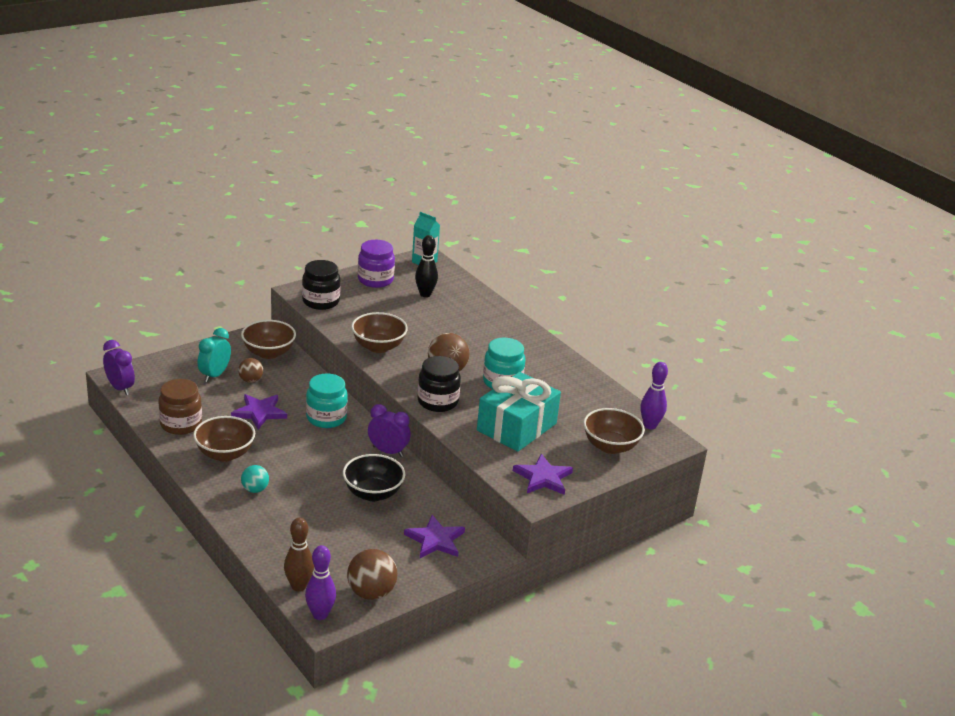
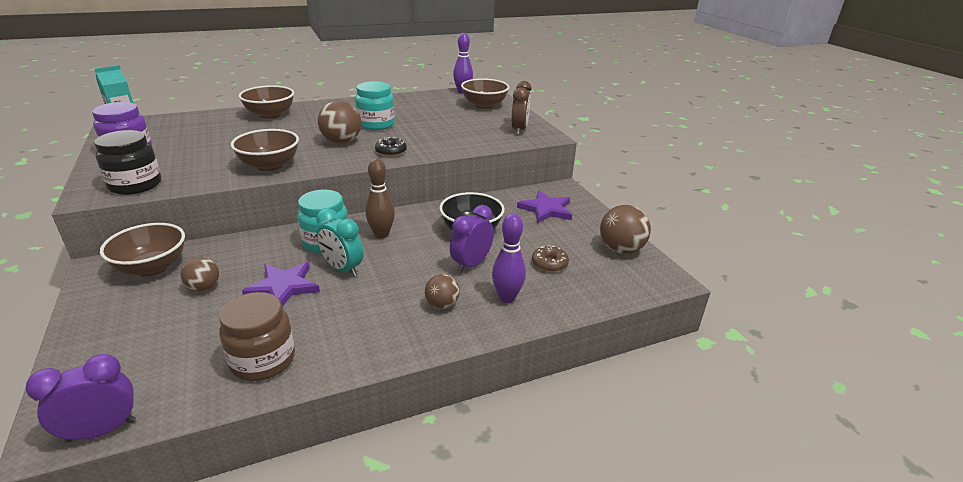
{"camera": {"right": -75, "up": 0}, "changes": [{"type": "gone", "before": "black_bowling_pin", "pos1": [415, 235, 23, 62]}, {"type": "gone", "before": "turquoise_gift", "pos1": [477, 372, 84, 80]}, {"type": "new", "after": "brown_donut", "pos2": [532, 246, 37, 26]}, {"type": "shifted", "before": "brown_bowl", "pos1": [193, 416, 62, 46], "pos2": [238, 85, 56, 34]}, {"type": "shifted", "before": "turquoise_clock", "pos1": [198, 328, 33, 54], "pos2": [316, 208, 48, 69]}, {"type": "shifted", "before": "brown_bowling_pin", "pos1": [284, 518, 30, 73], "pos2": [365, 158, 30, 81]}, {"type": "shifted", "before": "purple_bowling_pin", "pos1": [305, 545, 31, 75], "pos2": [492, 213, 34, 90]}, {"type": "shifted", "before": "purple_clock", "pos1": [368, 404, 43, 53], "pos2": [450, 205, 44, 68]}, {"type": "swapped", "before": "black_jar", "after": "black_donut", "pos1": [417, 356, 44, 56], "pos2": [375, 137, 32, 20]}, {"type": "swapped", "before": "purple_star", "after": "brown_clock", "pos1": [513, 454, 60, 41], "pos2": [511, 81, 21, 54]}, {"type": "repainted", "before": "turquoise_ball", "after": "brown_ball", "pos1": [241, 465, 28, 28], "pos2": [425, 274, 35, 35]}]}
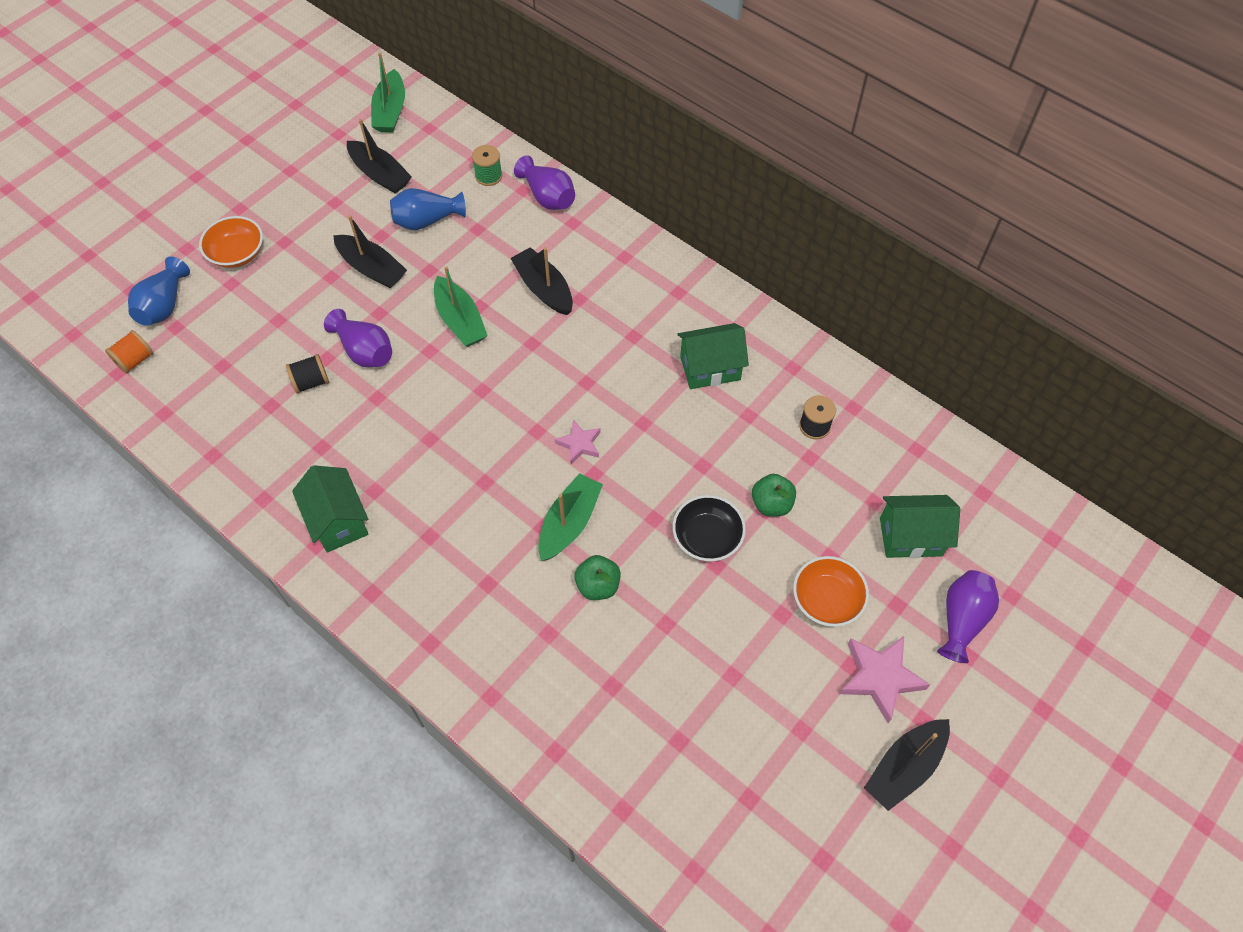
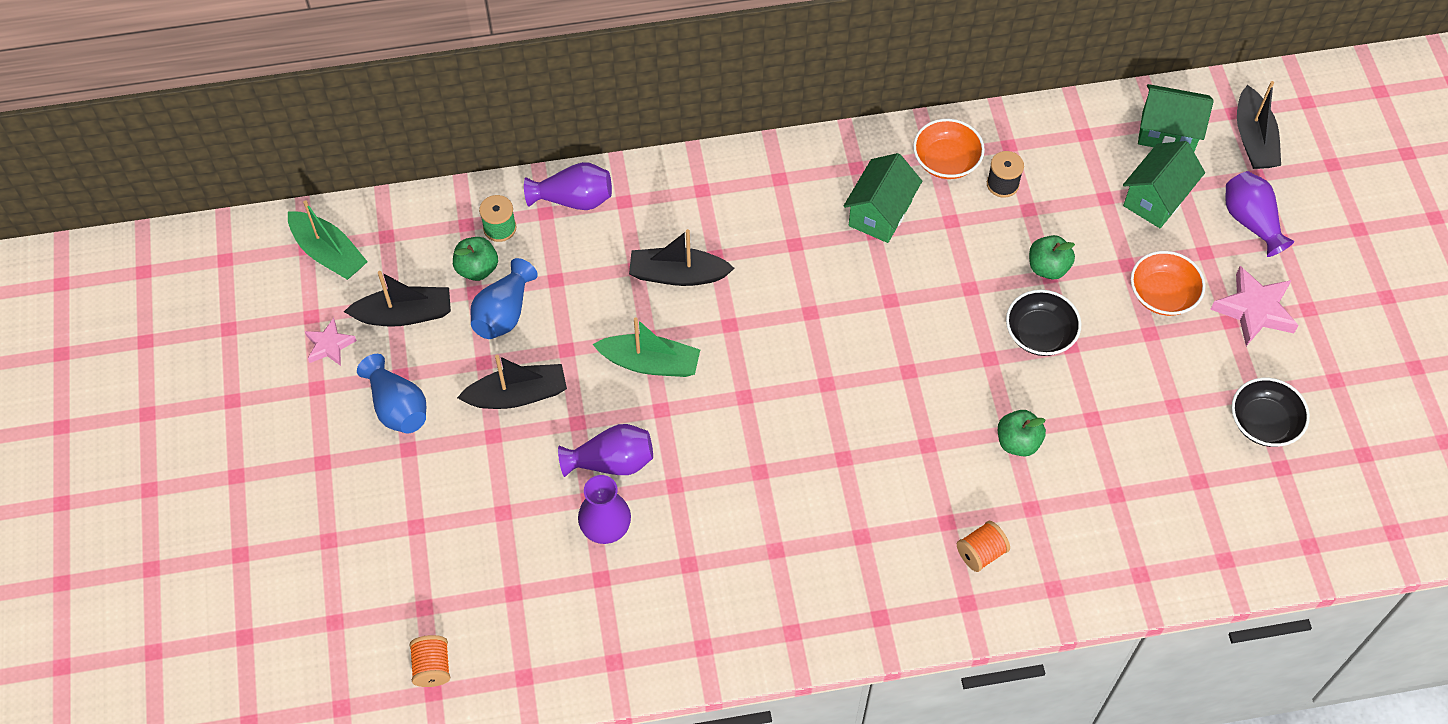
{"camera": {"right": -50, "up": 0}, "changes": [{"type": "gone", "before": "green_boat", "pos1": [538, 473, 65, 88]}, {"type": "new", "after": "green_apple", "pos2": [453, 237, 45, 44]}, {"type": "new", "after": "orange_spool", "pos2": [957, 521, 53, 51]}, {"type": "new", "after": "black_bowl", "pos2": [1232, 378, 78, 69]}, {"type": "shifted", "before": "blue_vase", "pos1": [128, 256, 62, 70], "pos2": [357, 354, 69, 79]}, {"type": "shifted", "before": "orange_bowl", "pos1": [199, 216, 64, 52], "pos2": [913, 119, 72, 60]}, {"type": "shifted", "before": "green_house", "pos1": [292, 465, 76, 88], "pos2": [1138, 84, 76, 68]}, {"type": "shifted", "before": "pink_star", "pos1": [555, 420, 46, 44], "pos2": [305, 318, 52, 48]}, {"type": "shifted", "before": "black_boat", "pos1": [864, 719, 86, 92], "pos2": [1237, 81, 44, 88]}, {"type": "swapped", "before": "black_spool", "after": "purple_vase", "pos1": [286, 354, 43, 40], "pos2": [578, 475, 53, 69]}]}
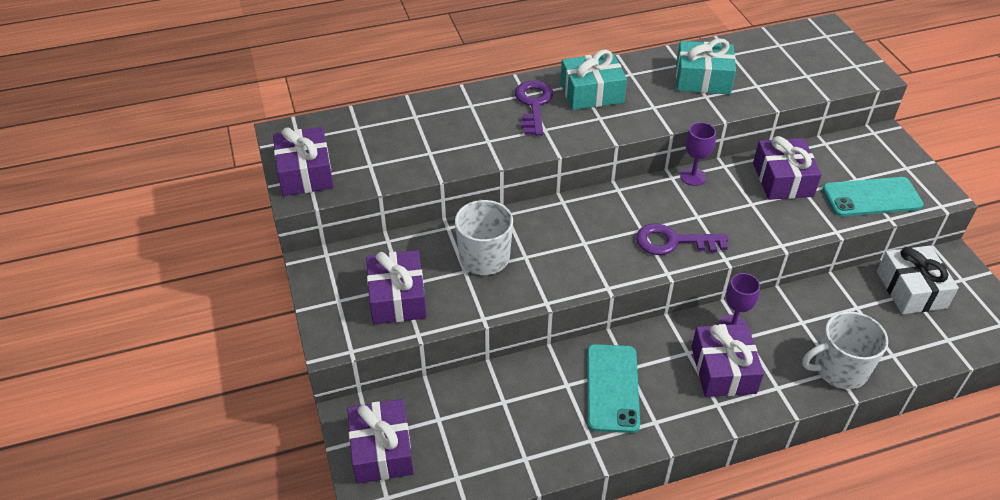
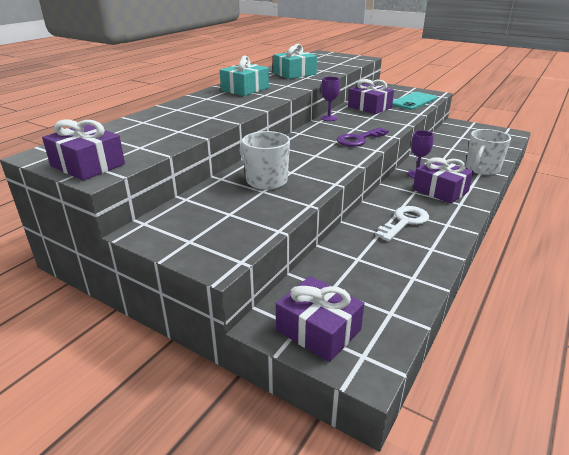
{"camera": {"right": -40, "up": -15}, "changes": [{"type": "gone", "before": "purple_gift", "pos1": [366, 250, 61, 74]}, {"type": "gone", "before": "purple_key", "pos1": [515, 80, 38, 56]}, {"type": "gone", "before": "white_gift", "pos1": [877, 246, 82, 68]}, {"type": "swapped", "before": "turquoise_phone", "after": "white_key", "pos1": [587, 344, 53, 89], "pos2": [375, 206, 54, 35]}]}
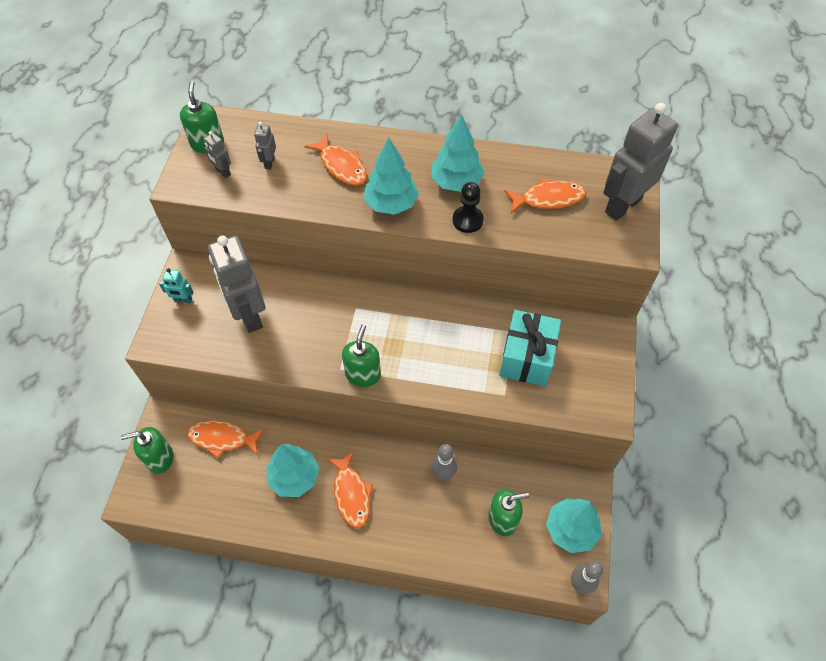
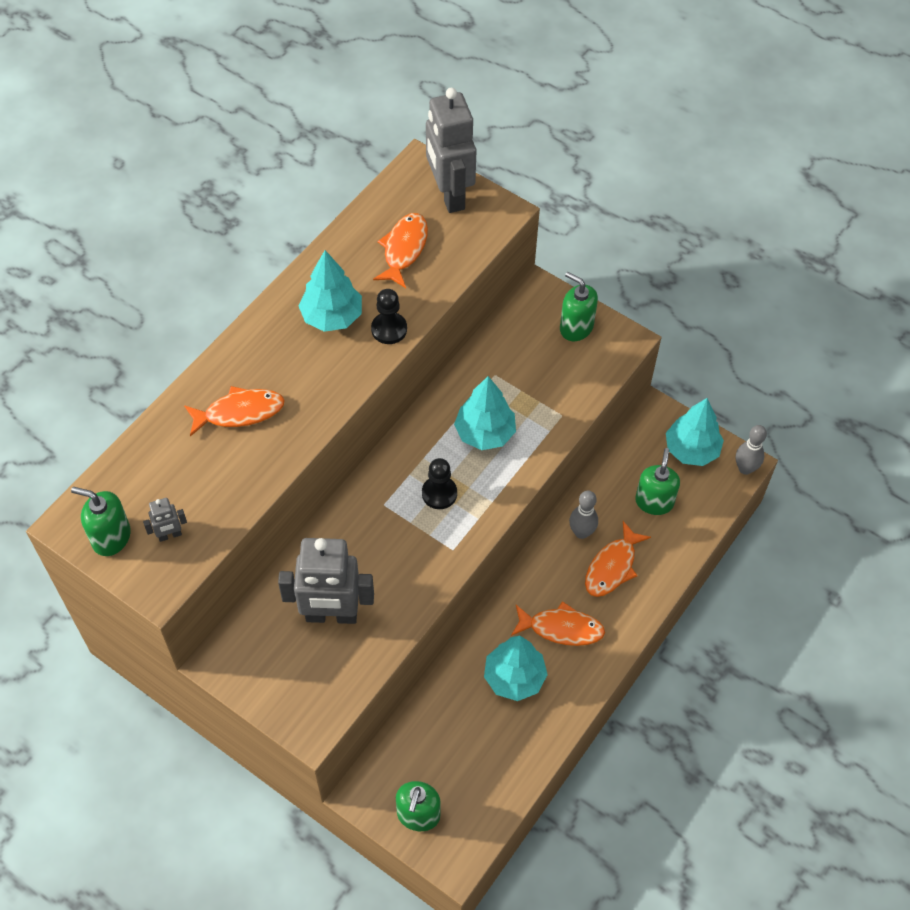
{"camera": {"right": -65, "up": 0}, "changes": [{"type": "gone", "before": "turquoise_robot", "pos1": [159, 268, 35, 35]}, {"type": "gone", "before": "grey_robot", "pos1": [254, 122, 22, 48]}, {"type": "gone", "before": "turquoise_gift", "pos1": [499, 310, 62, 77]}, {"type": "new", "after": "black_pawn", "pos2": [422, 458, 35, 51]}, {"type": "shifted", "before": "orange_fish", "pos1": [187, 420, 78, 38], "pos2": [585, 521, 66, 76]}, {"type": "shifted", "before": "green_soap_dispenser", "pos1": [342, 324, 39, 63], "pos2": [560, 272, 38, 69]}, {"type": "shifted", "before": "turquoise_tree", "pos1": [364, 138, 55, 77], "pos2": [454, 376, 62, 74]}]}
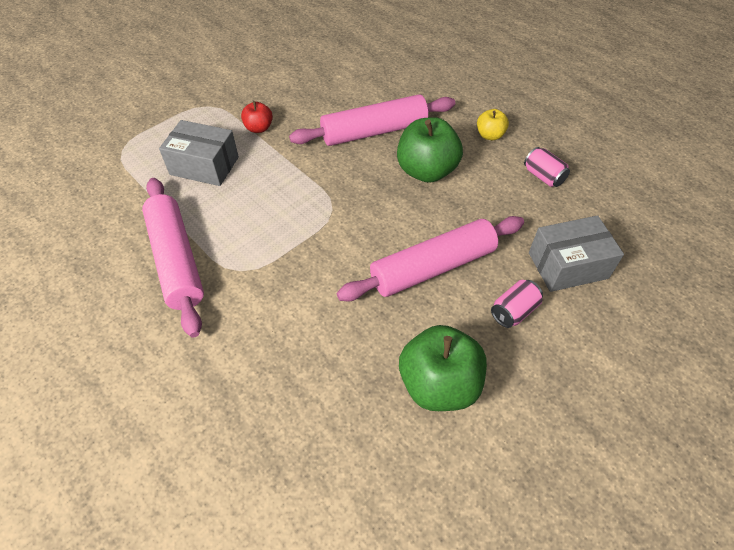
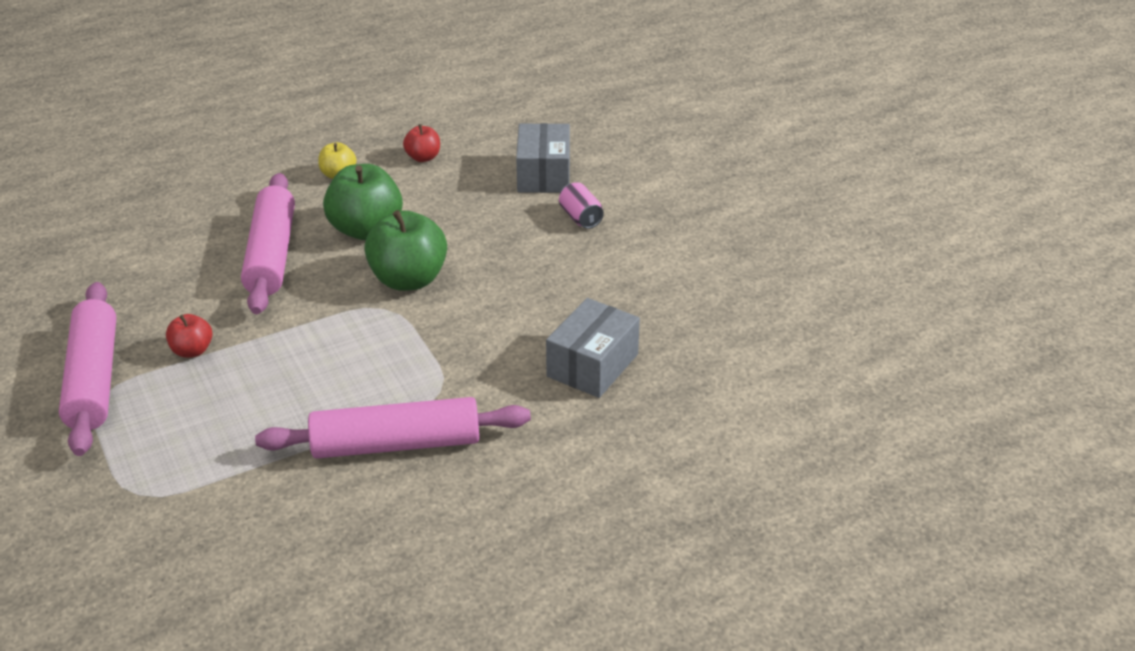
{"camera": {"right": -75, "up": -15}, "changes": [{"type": "shifted", "before": "grey_box", "pos1": [159, 120, 80, 66], "pos2": [546, 298, 94, 100]}, {"type": "shifted", "before": "pink_rolling_pin", "pos1": [337, 216, 187, 85], "pos2": [59, 282, 57, 174]}, {"type": "shifted", "before": "green_apple", "pos1": [399, 325, 88, 86], "pos2": [364, 210, 83, 81]}, {"type": "swapped", "before": "pink_can", "after": "red_apple", "pos1": [524, 147, 46, 40], "pos2": [403, 124, 37, 38]}]}
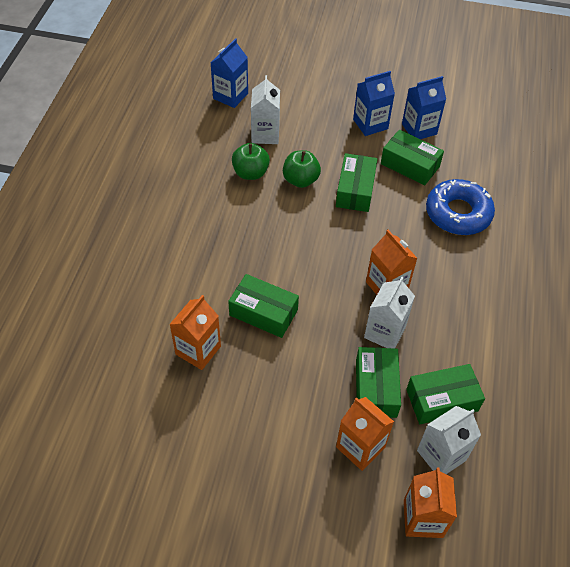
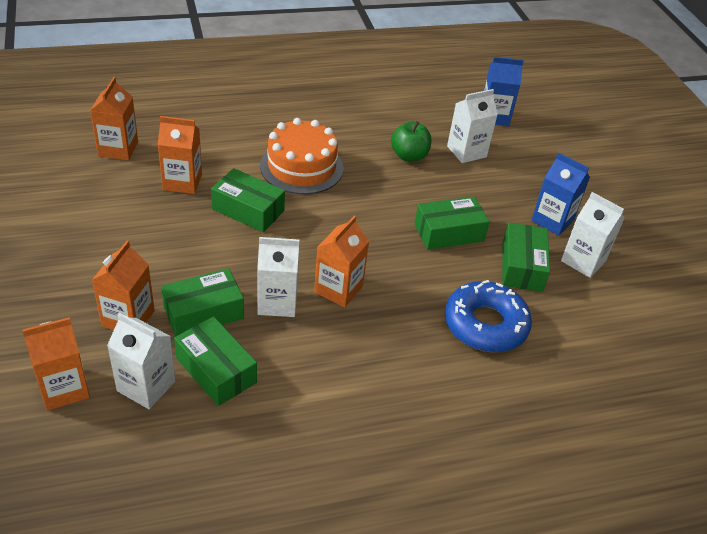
{"camera": {"right": 60, "up": -10}, "changes": [{"type": "gone", "before": "green_apple", "pos1": [283, 150, 38, 38]}, {"type": "new", "after": "orange_carton", "pos2": [90, 77, 48, 83]}, {"type": "new", "after": "orange_cake", "pos2": [260, 118, 84, 76]}, {"type": "repainted", "before": "blue_carton", "after": "white_carton", "pos1": [402, 76, 44, 63], "pos2": [561, 192, 64, 86]}, {"type": "rotated", "before": "green_box", "pos1": [228, 274, 71, 64], "pos2": [211, 168, 74, 64], "turn": -60}]}
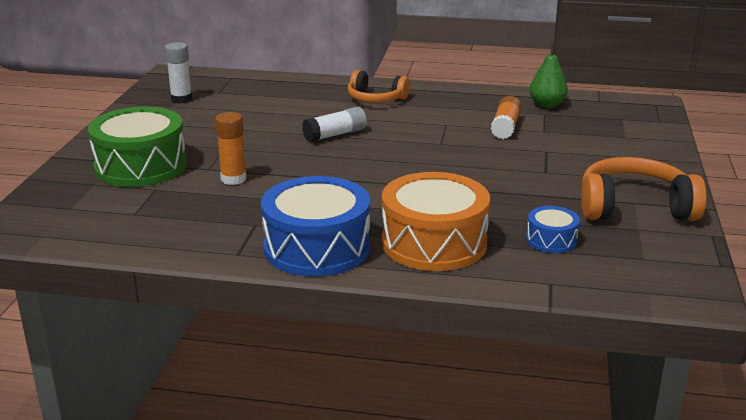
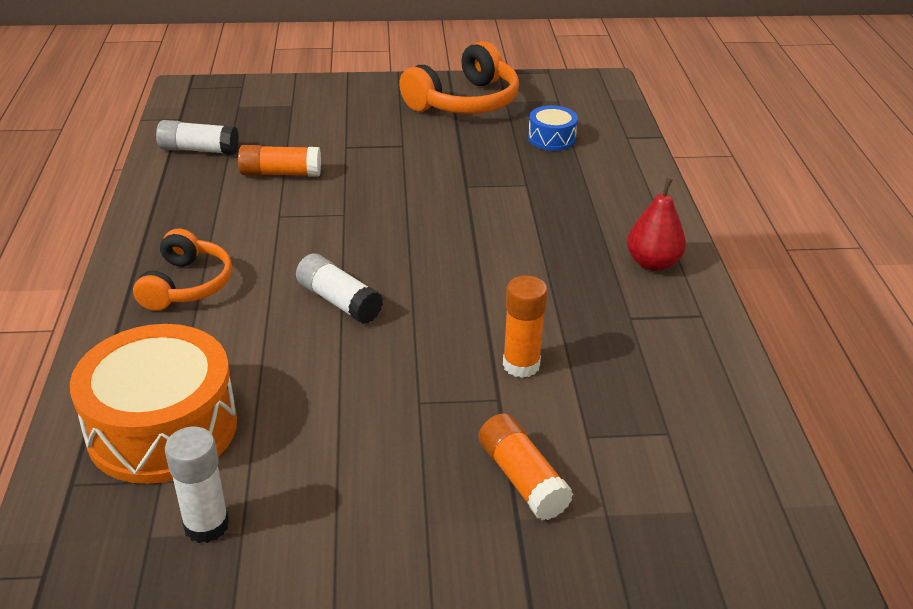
{"camera": {"right": -105, "up": 10}, "changes": [{"type": "shifted", "before": "orange_drum", "pos1": [382, 172, 108, 99], "pos2": [70, 324, 167, 160]}, {"type": "swapped", "before": "green_drum", "after": "orange_glue_stick", "pos1": [88, 107, 99, 80], "pos2": [479, 413, 94, 107]}, {"type": "swapped", "before": "blue_drum", "after": "red_pear", "pos1": [261, 176, 109, 101], "pos2": [627, 178, 59, 93]}, {"type": "swapped", "before": "green_pear", "after": "white_glue_stick", "pos1": [529, 43, 39, 65], "pos2": [156, 120, 83, 35]}, {"type": "rotated", "before": "orange_headphones", "pos1": [581, 157, 126, 64], "pos2": [399, 41, 120, 73], "turn": -120}]}
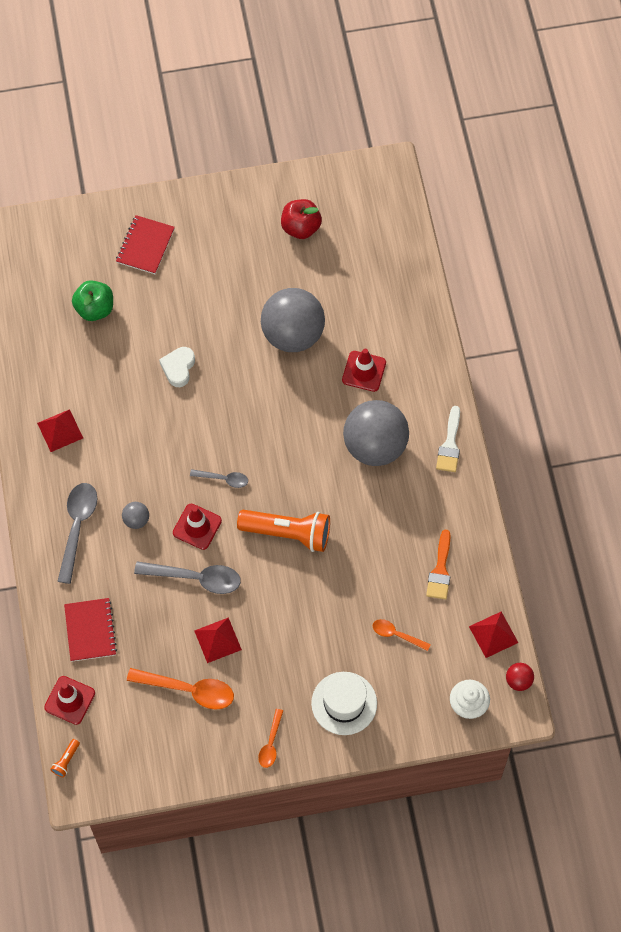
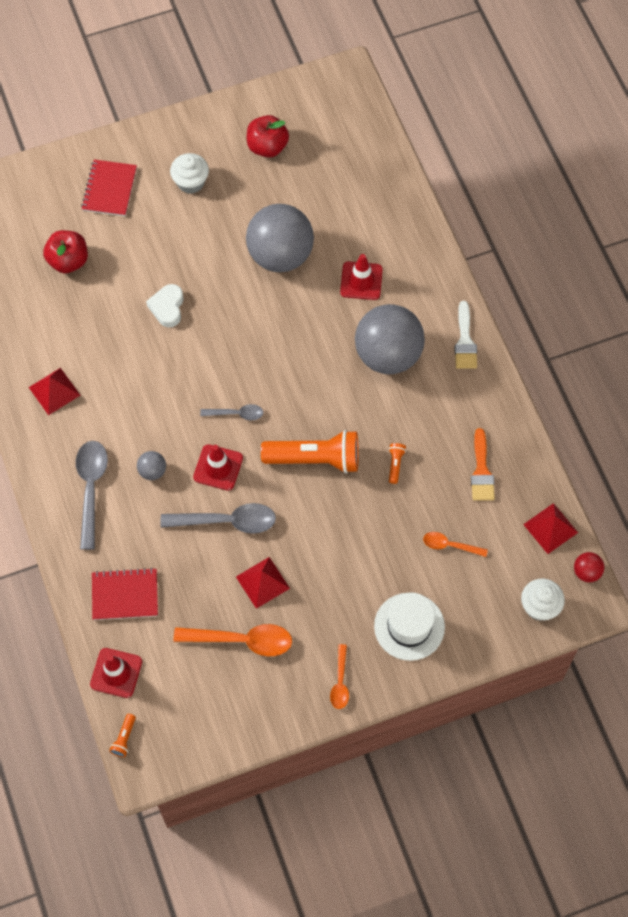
{"camera": {"right": -10, "up": 0}, "changes": [{"type": "new", "after": "white_cupcake", "pos2": [170, 153, 39, 41]}, {"type": "new", "after": "orange_flashlight", "pos2": [389, 443, 17, 41]}, {"type": "repainted", "before": "green_apple", "after": "red_apple", "pos1": [72, 280, 41, 41], "pos2": [43, 230, 45, 43]}, {"type": "rotated", "before": "red_notebook", "pos1": [64, 598, 53, 64], "pos2": [92, 568, 66, 52], "turn": -75}]}
